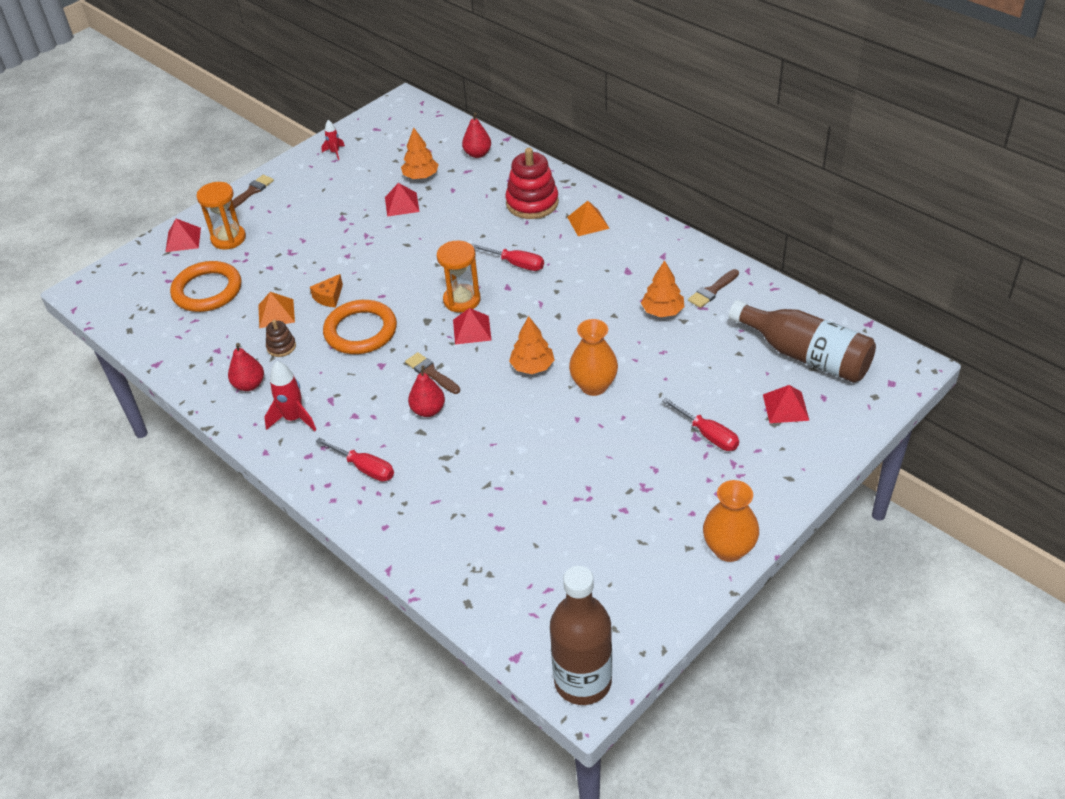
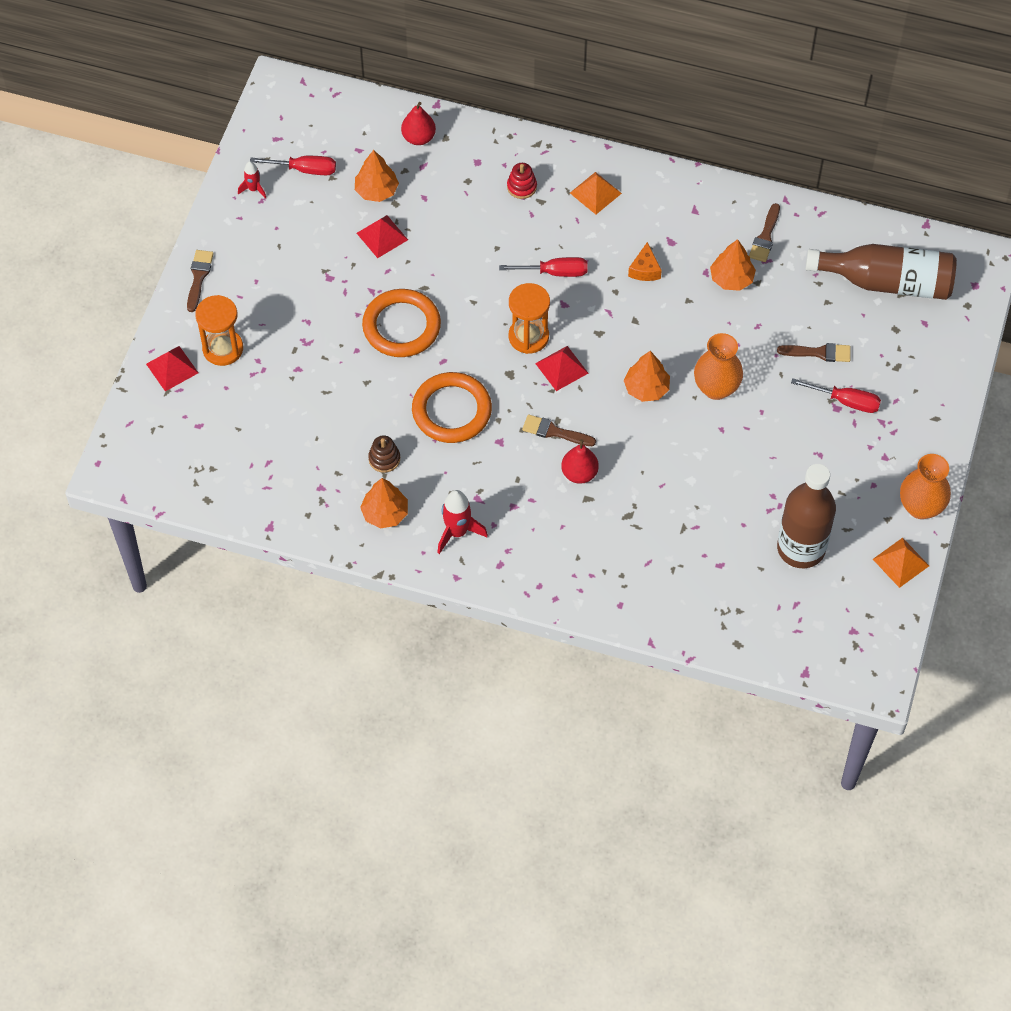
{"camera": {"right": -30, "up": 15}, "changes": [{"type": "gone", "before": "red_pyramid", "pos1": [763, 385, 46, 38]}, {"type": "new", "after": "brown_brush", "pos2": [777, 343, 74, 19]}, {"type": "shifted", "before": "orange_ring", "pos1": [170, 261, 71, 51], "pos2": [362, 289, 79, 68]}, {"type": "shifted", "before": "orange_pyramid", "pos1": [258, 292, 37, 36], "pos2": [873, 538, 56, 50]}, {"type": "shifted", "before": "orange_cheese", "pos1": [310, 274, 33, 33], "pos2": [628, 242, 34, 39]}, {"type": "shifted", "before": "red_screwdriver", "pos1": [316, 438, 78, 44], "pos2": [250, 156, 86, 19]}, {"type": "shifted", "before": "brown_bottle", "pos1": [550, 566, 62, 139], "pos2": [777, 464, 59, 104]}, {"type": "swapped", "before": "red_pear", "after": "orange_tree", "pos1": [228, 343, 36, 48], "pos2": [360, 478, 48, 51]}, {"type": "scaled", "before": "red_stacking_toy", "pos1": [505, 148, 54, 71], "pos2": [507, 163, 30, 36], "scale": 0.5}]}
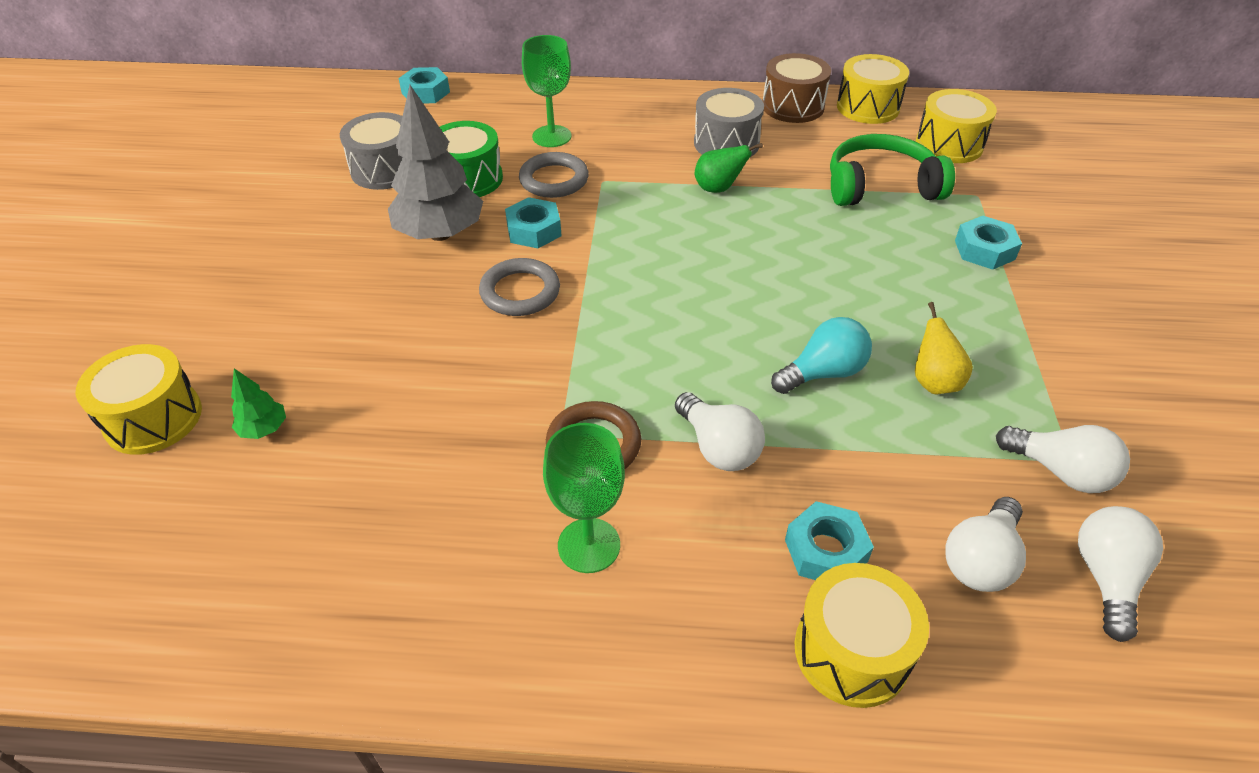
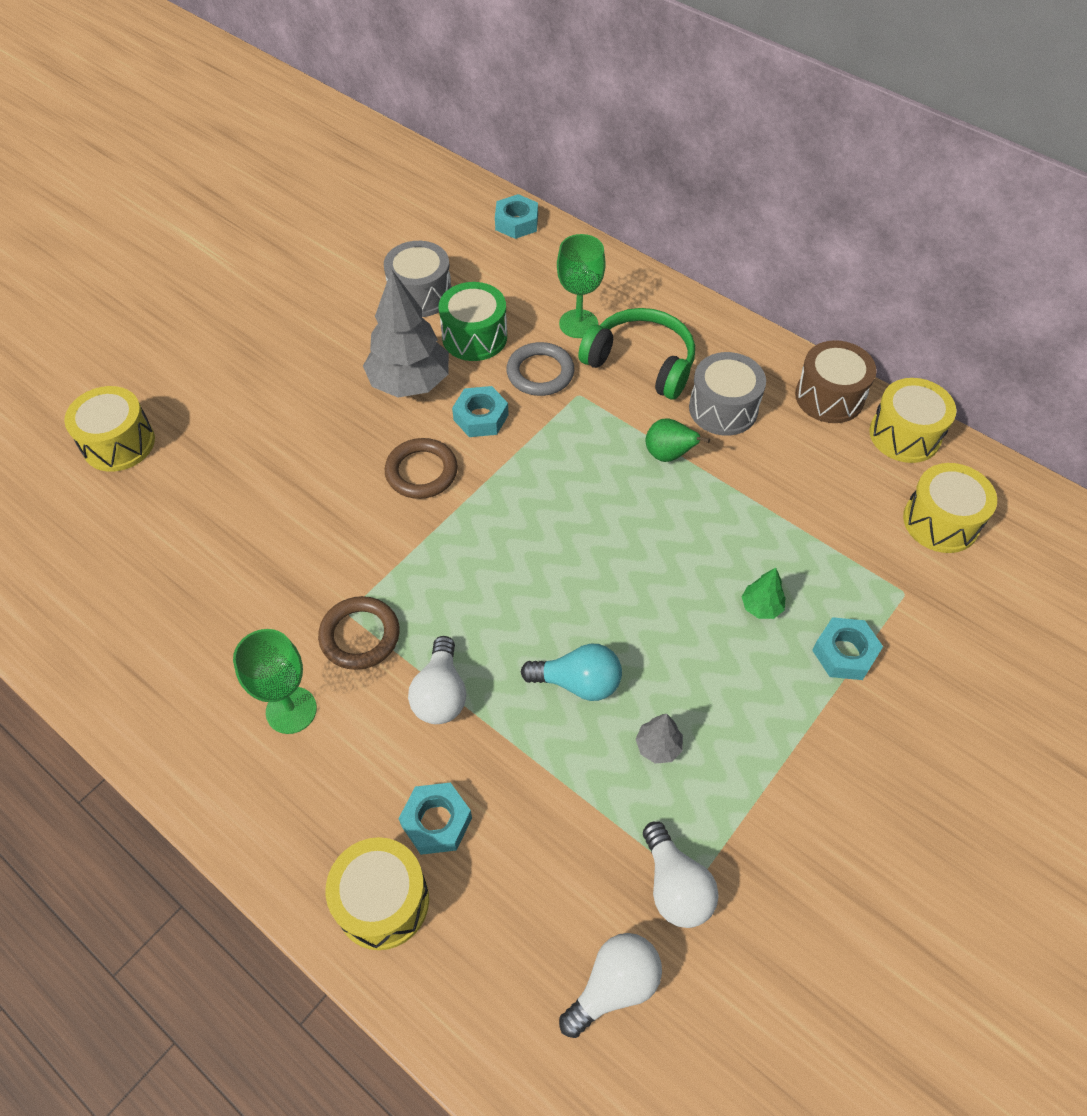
{"camera": {"right": 35, "up": 10}, "changes": [{"type": "gone", "before": "white_light_bulb", "pos1": [945, 497, 81, 95]}, {"type": "shifted", "before": "green_tree", "pos1": [231, 368, 55, 71], "pos2": [742, 568, 44, 51]}, {"type": "shifted", "before": "green_headphones", "pos1": [830, 134, 125, 72], "pos2": [578, 308, 117, 92]}, {"type": "swapped", "before": "yellow_pear", "after": "grey_tree", "pos1": [915, 302, 58, 93], "pos2": [636, 714, 47, 50]}, {"type": "repainted", "before": "grey_ring", "after": "brown_ring", "pos1": [479, 258, 81, 58], "pos2": [385, 438, 73, 61]}]}
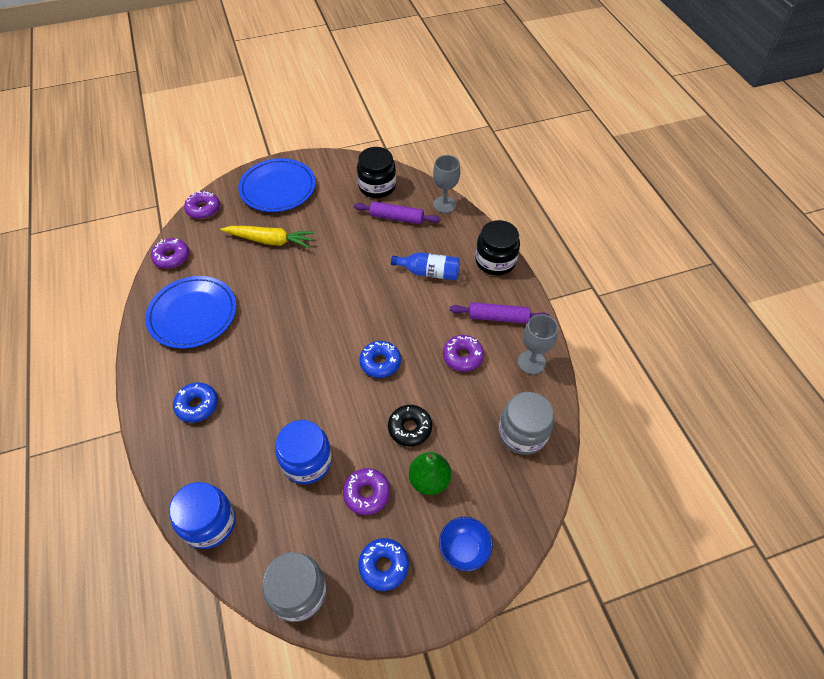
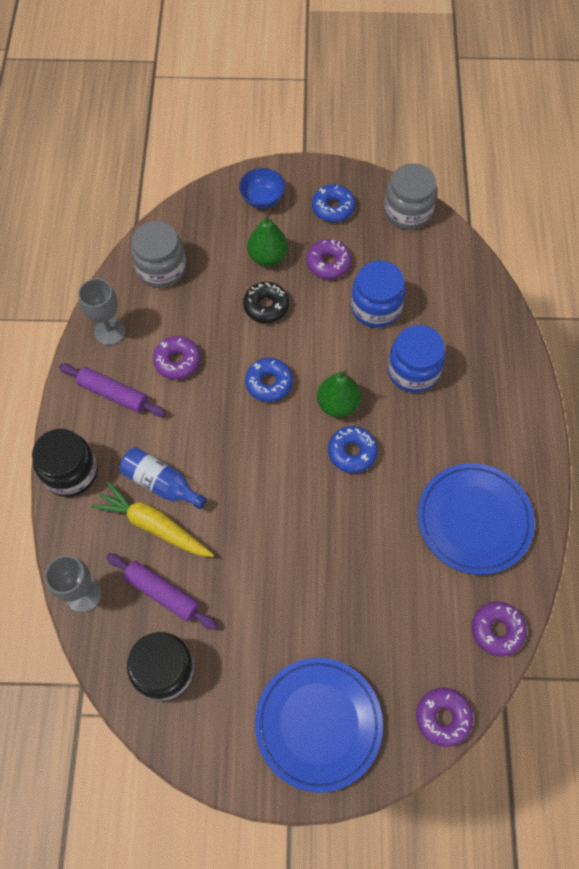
{"camera": {"right": -160, "up": 10}, "changes": [{"type": "new", "after": "green_pear", "pos2": [317, 370, 44, 48]}, {"type": "shifted", "before": "blue_jar", "pos1": [169, 482, 67, 67], "pos2": [387, 325, 59, 68]}, {"type": "shifted", "before": "blue_donut", "pos1": [173, 382, 45, 41], "pos2": [328, 426, 50, 47]}, {"type": "shifted", "before": "yellow_carrot", "pos1": [220, 226, 94, 22], "pos2": [91, 481, 123, 76]}]}
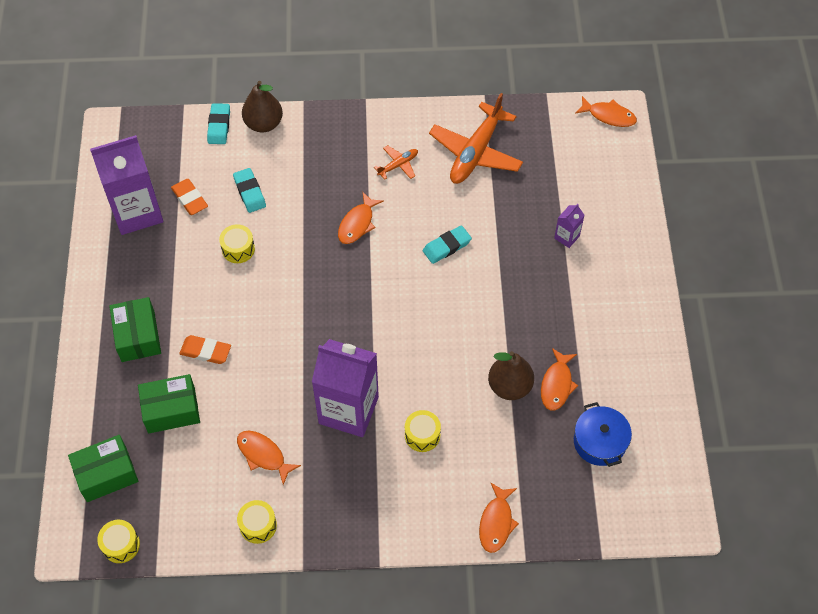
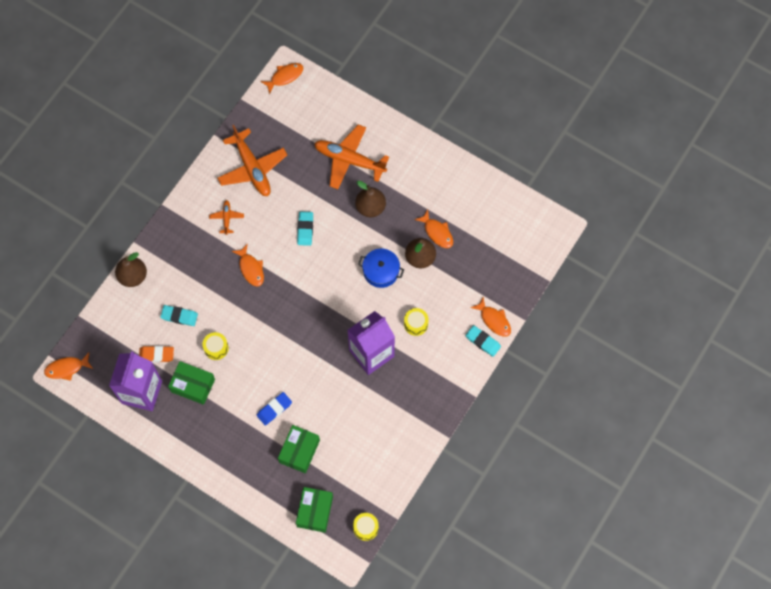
{"camera": {"right": -55, "up": 10}, "changes": [{"type": "gone", "before": "yellow_drum", "pos1": [237, 500, 40, 44]}, {"type": "new", "after": "brown_pear", "pos2": [355, 181, 31, 36]}, {"type": "shifted", "before": "green_box", "pos1": [109, 297, 52, 65], "pos2": [168, 361, 47, 44]}, {"type": "shifted", "before": "turquoise_eraser", "pos1": [207, 103, 23, 41], "pos2": [466, 325, 35, 32]}, {"type": "shifted", "before": "orange_fish", "pos1": [237, 431, 64, 54], "pos2": [44, 353, 49, 28]}, {"type": "shifted", "before": "blue_pot", "pos1": [574, 402, 58, 65], "pos2": [358, 249, 46, 39]}, {"type": "swapped", "before": "purple_carton", "after": "orange_plane", "pos1": [554, 204, 31, 44], "pos2": [314, 124, 75, 65]}, {"type": "repainted", "before": "orange_eraser", "after": "blue_eraser", "pos1": [179, 335, 52, 29], "pos2": [257, 392, 35, 34]}]}
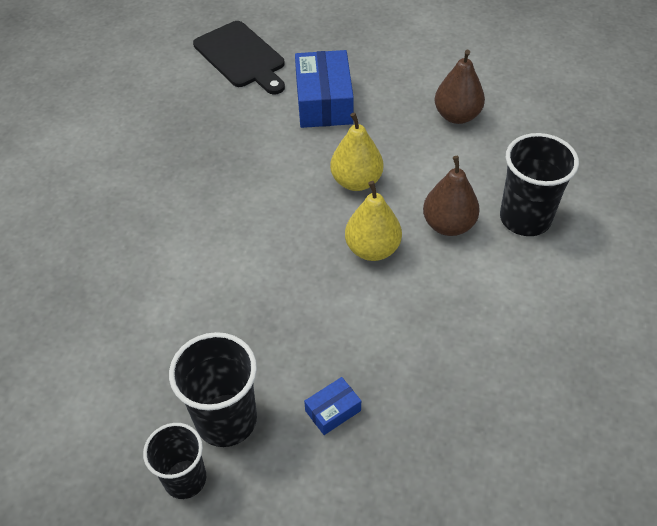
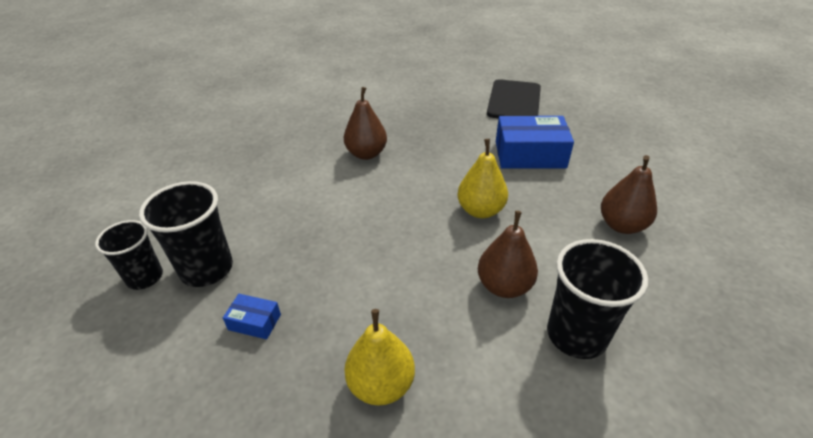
{"camera": {"right": 50, "up": -10}, "changes": [{"type": "new", "after": "brown_pear", "pos2": [344, 87, 43, 73]}, {"type": "shifted", "before": "yellow_pear", "pos1": [345, 181, 57, 80], "pos2": [344, 309, 71, 97]}, {"type": "rotated", "before": "blue_box", "pos1": [295, 50, 59, 78], "pos2": [496, 116, 78, 52], "turn": 45}]}
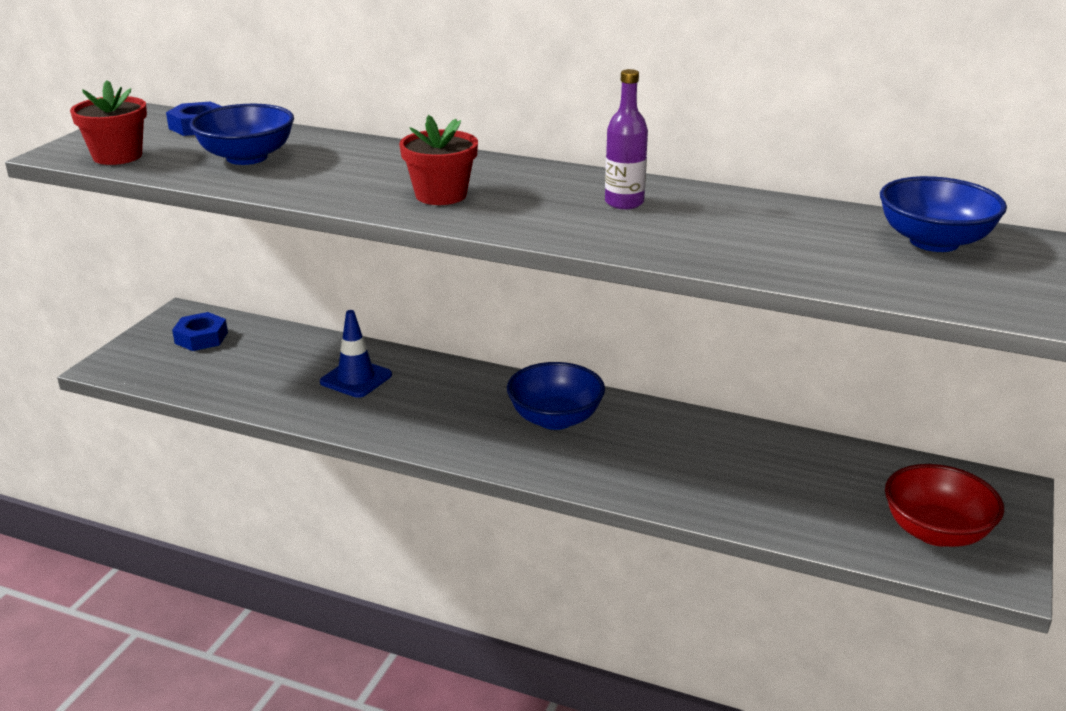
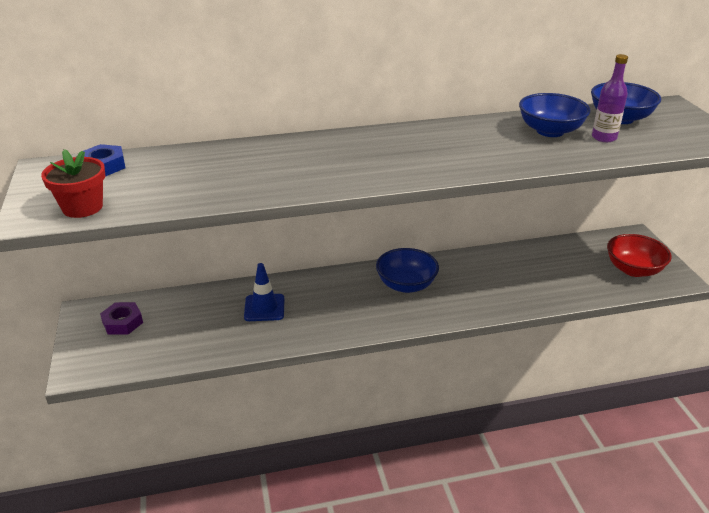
{"camera": {"right": -35, "up": 5}, "changes": [{"type": "gone", "before": "red_flower_pot", "pos1": [399, 115, 79, 90]}, {"type": "shifted", "before": "blue_bowl", "pos1": [190, 104, 104, 61], "pos2": [519, 93, 72, 44]}, {"type": "shifted", "before": "purple_bottle", "pos1": [605, 69, 43, 140], "pos2": [592, 54, 36, 88]}, {"type": "repainted", "before": "blue_nut", "after": "purple_nut", "pos1": [172, 312, 56, 39], "pos2": [100, 302, 43, 33]}]}
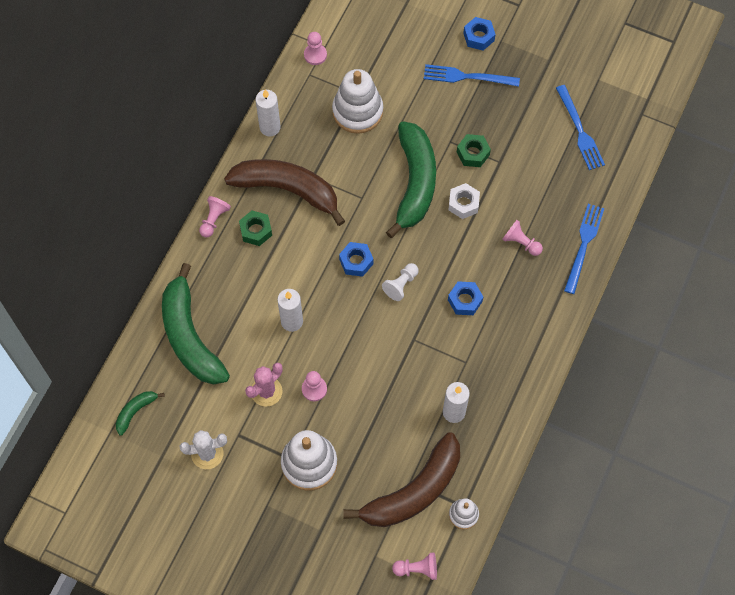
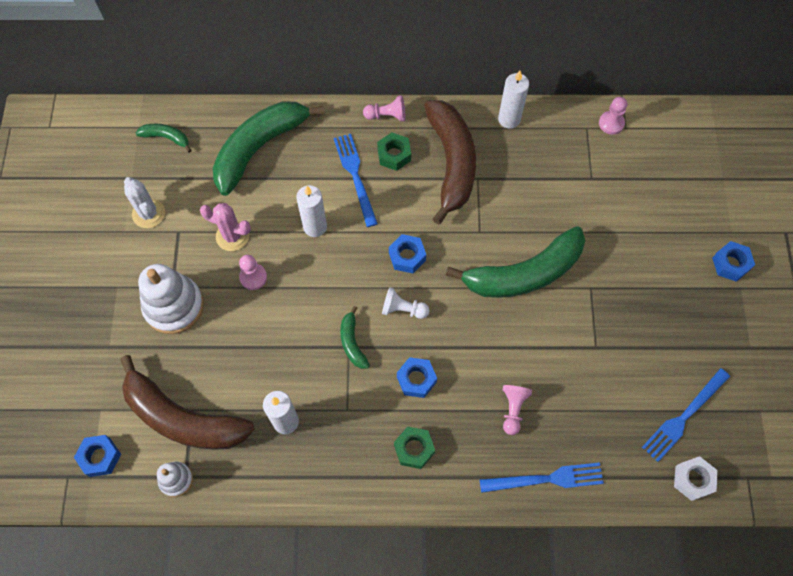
{"camera": {"right": 65, "up": 0}, "changes": [{"type": "gone", "before": "white_stacking_toy", "pos1": [332, 69, 51, 65]}, {"type": "new", "after": "green_banana", "pos2": [340, 306, 30, 63]}, {"type": "shifted", "before": "blue_fork", "pos1": [424, 64, 96, 23], "pos2": [334, 134, 44, 93]}, {"type": "shifted", "before": "white_nut", "pos1": [449, 183, 31, 36], "pos2": [674, 456, 44, 45]}, {"type": "shifted", "before": "green_nut", "pos1": [457, 134, 34, 33], "pos2": [394, 427, 41, 42]}, {"type": "swapped", "before": "pink_pawn", "after": "blue_nut", "pos1": [392, 553, 45, 27], "pos2": [74, 435, 47, 42]}]}
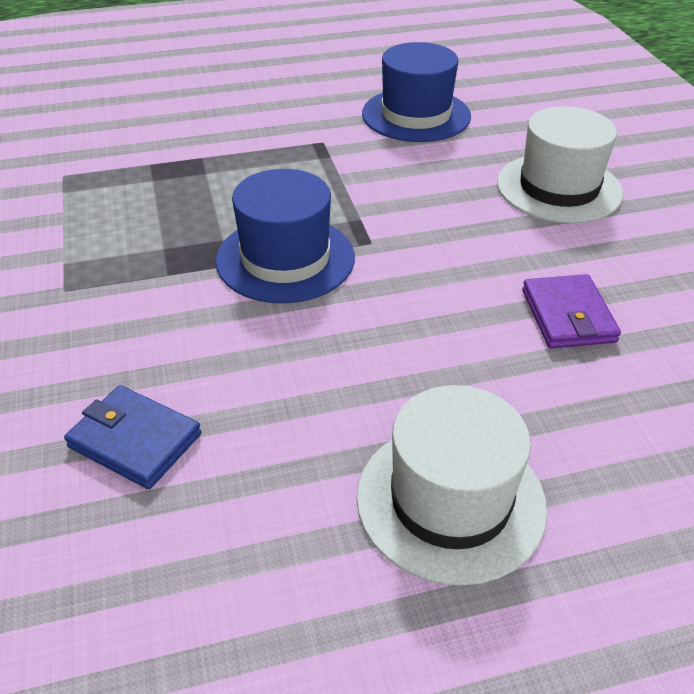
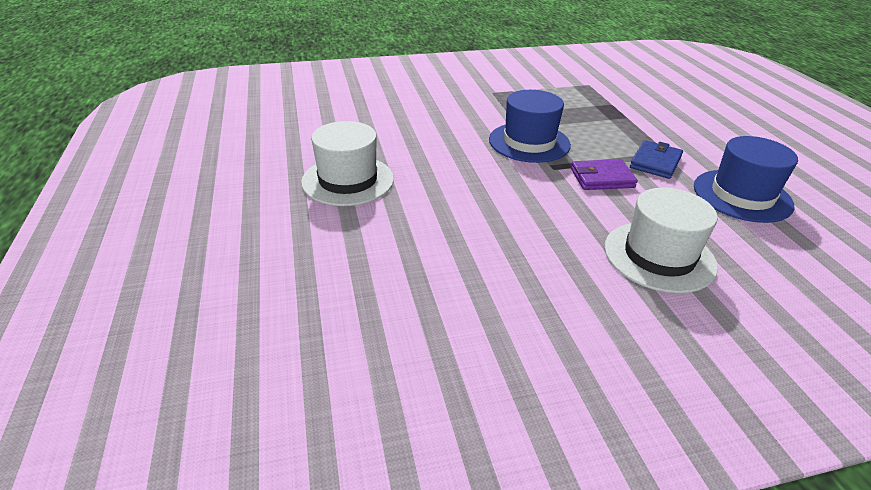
{"camera": {"right": 90, "up": -5}, "changes": [{"type": "shifted", "before": "blue_wallet", "pos1": [64, 385, 137, 104], "pos2": [630, 140, 53, 39]}, {"type": "shifted", "before": "purple_wallet", "pos1": [522, 274, 99, 75], "pos2": [571, 159, 67, 31]}]}
